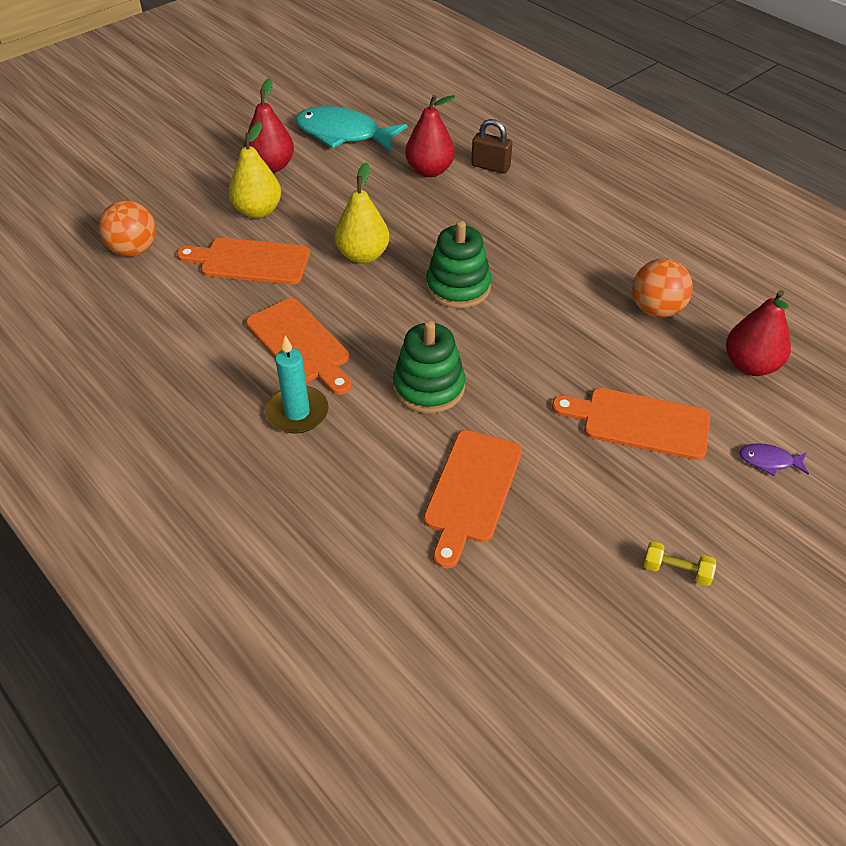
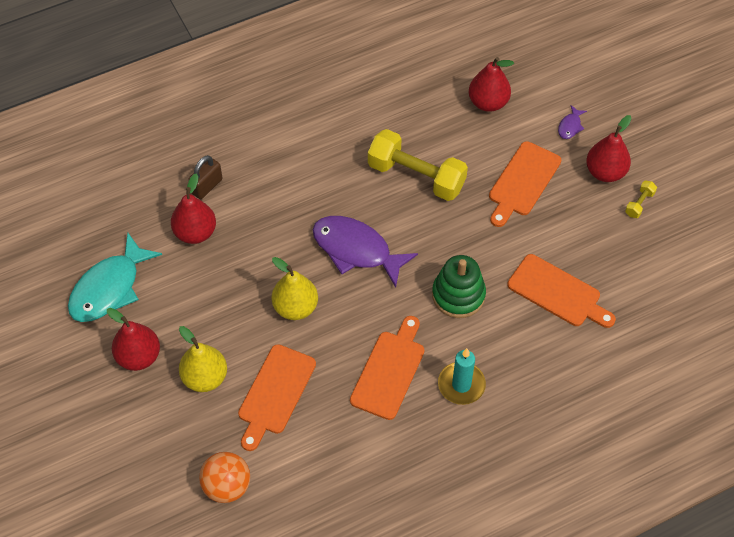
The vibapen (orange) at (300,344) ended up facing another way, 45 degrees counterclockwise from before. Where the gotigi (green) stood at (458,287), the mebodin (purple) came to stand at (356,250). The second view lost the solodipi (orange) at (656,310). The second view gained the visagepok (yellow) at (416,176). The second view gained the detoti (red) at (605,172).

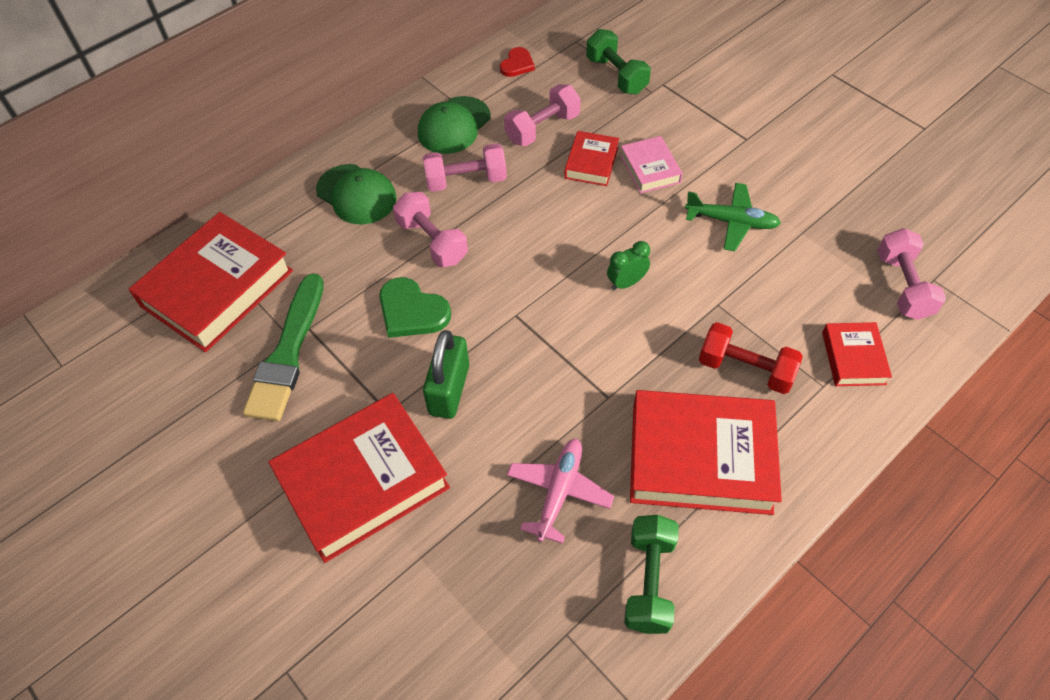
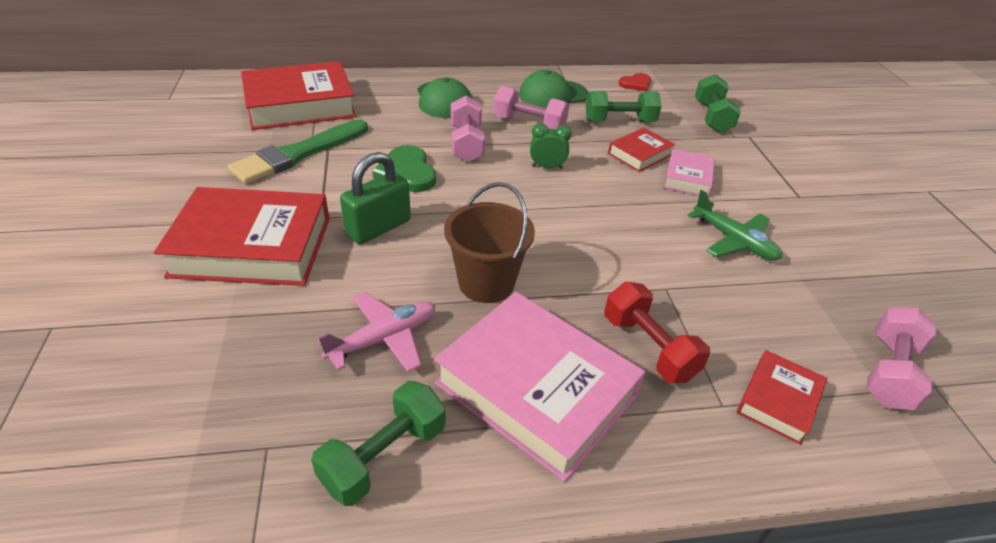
What was the visagepok (pink) at (542,128) turned into the visagepok (green) at (619,121). The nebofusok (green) ended up elsewhere, having gone from (626,283) to (547,167). What was the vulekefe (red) at (700,458) turned into the vulekefe (pink) at (536,389). The second view gained the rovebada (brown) at (486,283).

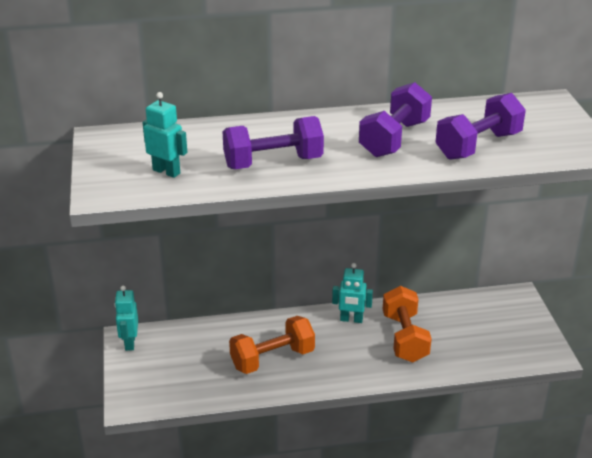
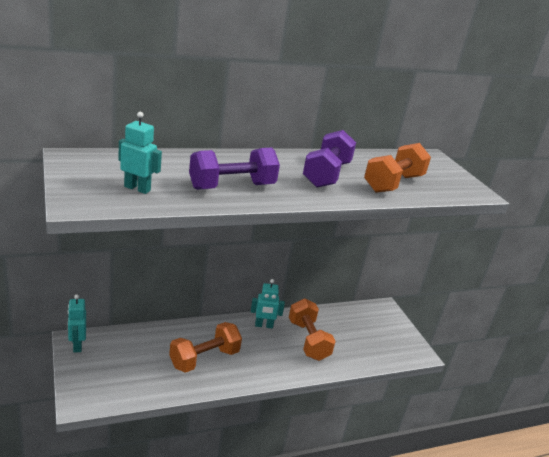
What was the visagepok (purple) at (478,146) turned into the visagepok (orange) at (393,183).

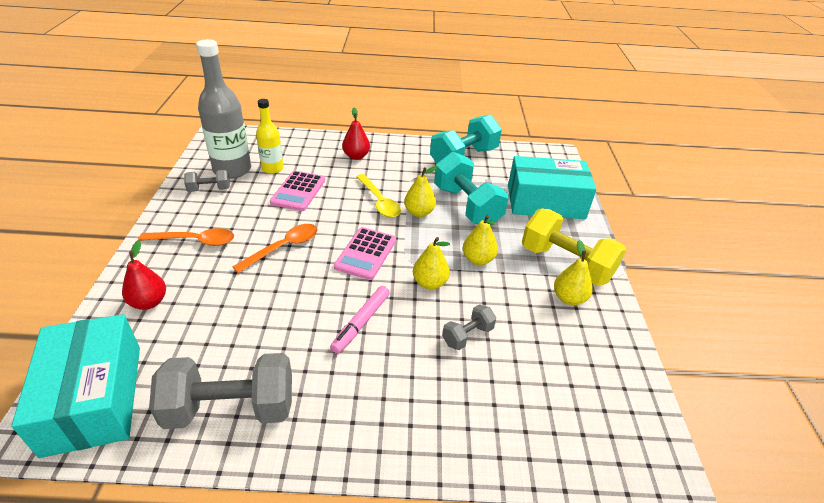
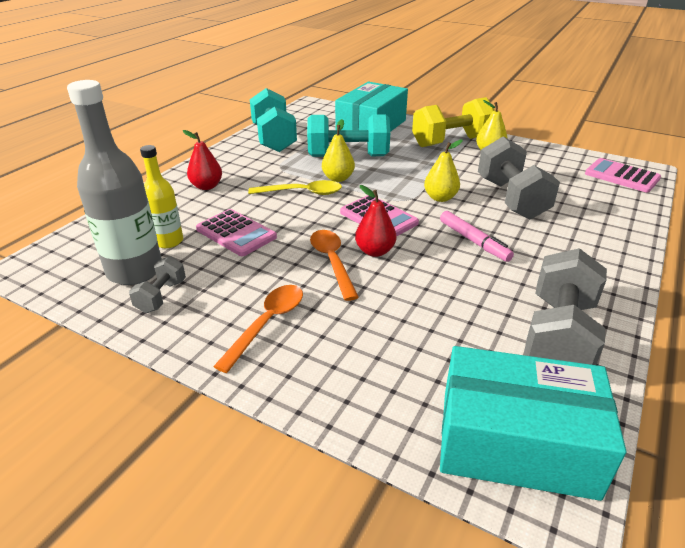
The detoti (red) ended up elsewhere, having gone from (149,302) to (375,251). The size of the visagepok (grey) at (467,335) changed by a factor of 2.00. The second view lost the detoti (yellow) at (478,259). The second view gained the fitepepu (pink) at (621,176).

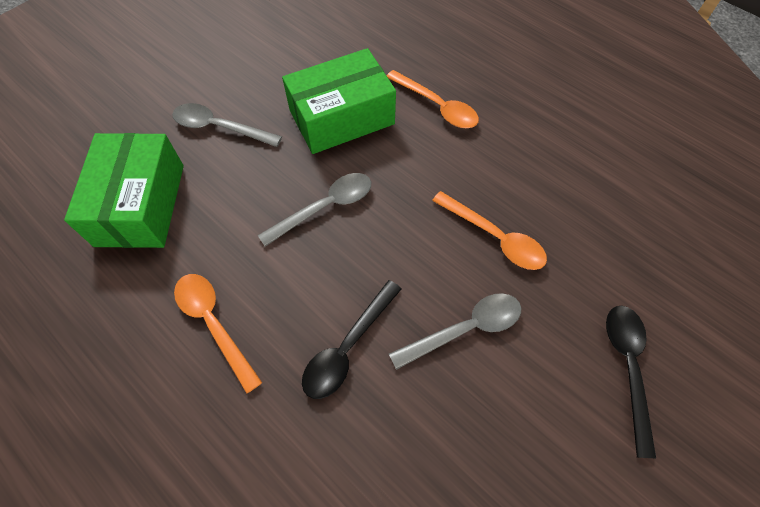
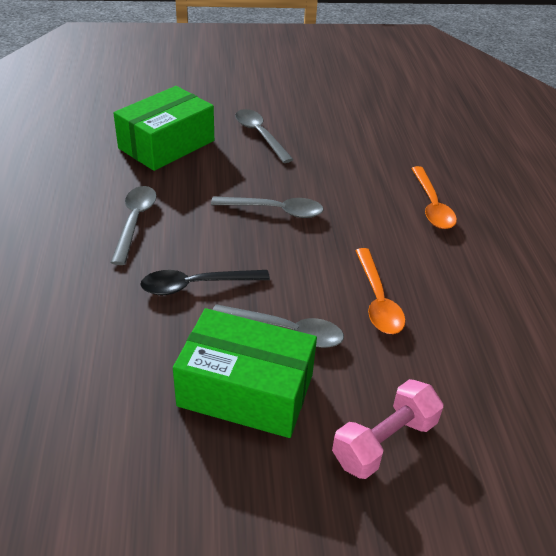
What was the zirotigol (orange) at (214,324) turned into the zirotigol (grey) at (135,222). The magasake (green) ended up elsewhere, having gone from (341,117) to (246,390). Where the zirotigol (black) stood at (627,368), the visagepok (pink) came to stand at (384,442).

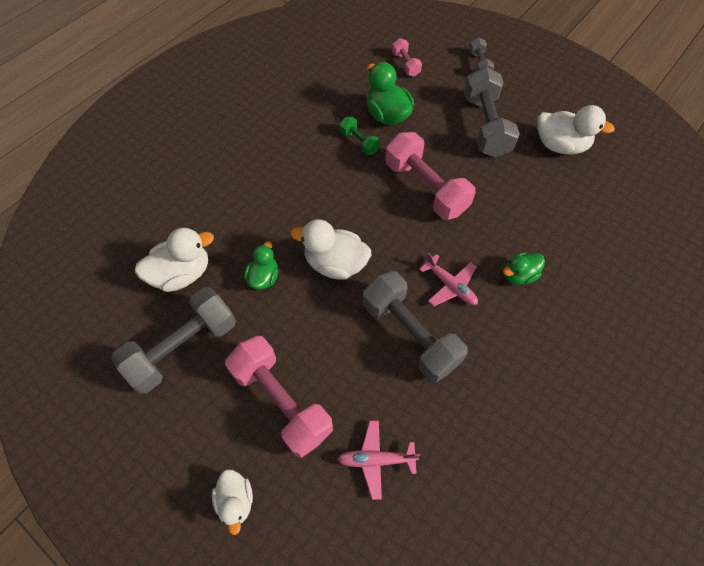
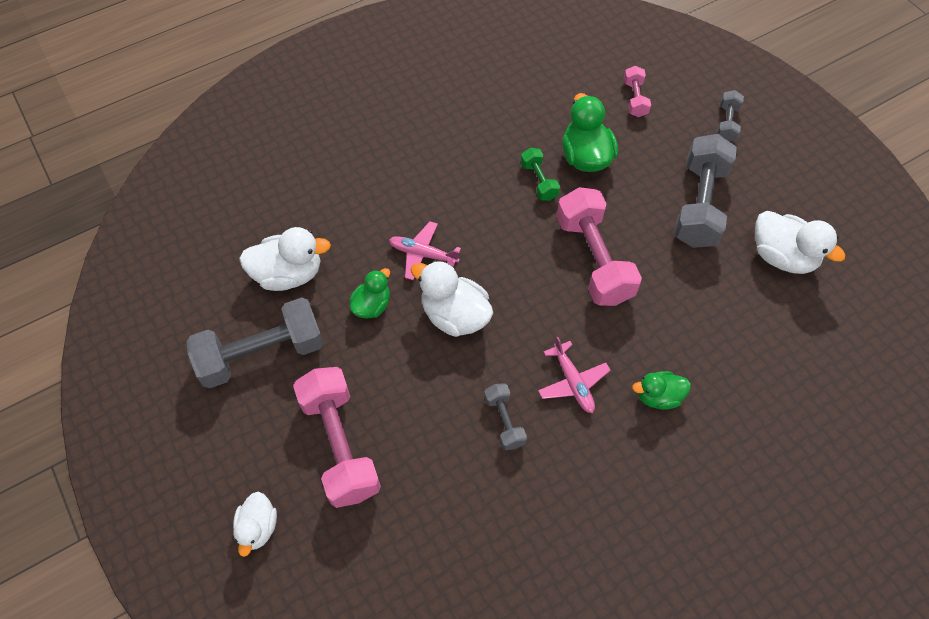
The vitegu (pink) ended up elsewhere, having gone from (376,460) to (423,254). The size of the visagepok (grey) at (410,334) changed by a factor of 0.49.

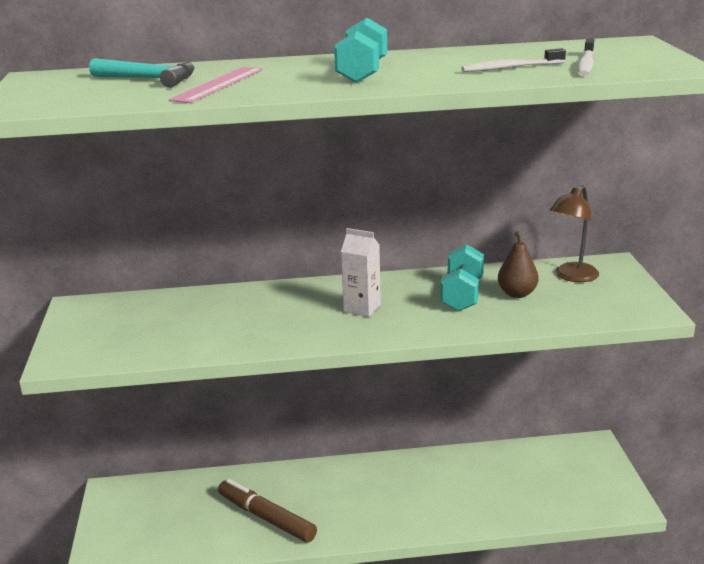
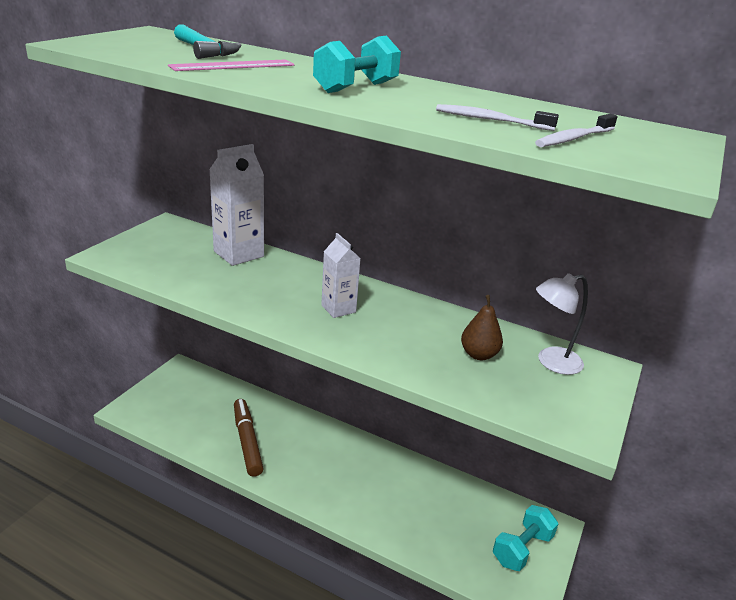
The visagepok (turquoise) ended up elsewhere, having gone from (462,295) to (522,549). What was the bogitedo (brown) at (572,277) turned into the bogitedo (white) at (551,362). The second view gained the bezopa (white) at (238,254).

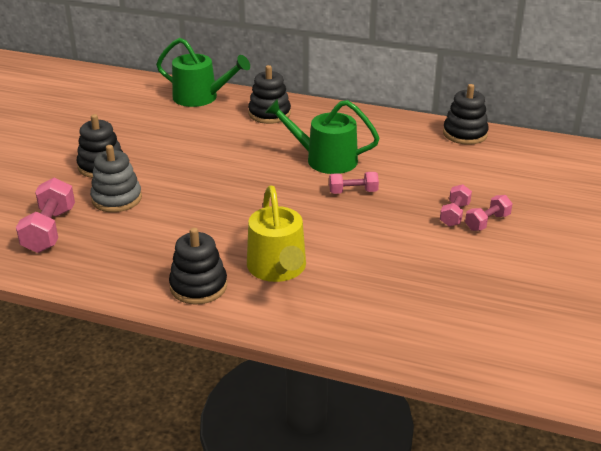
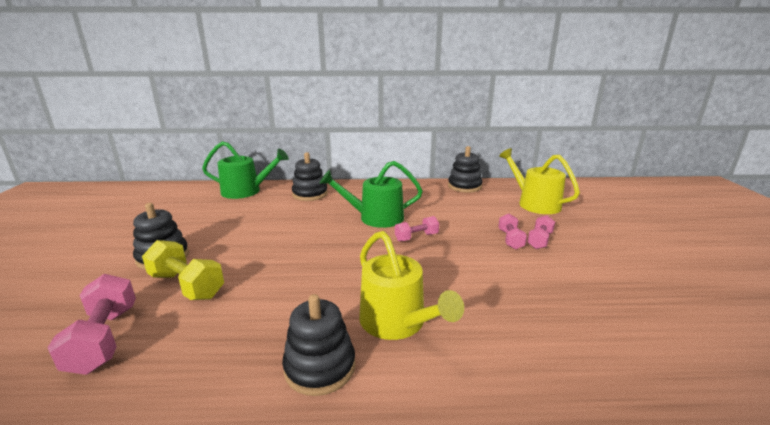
Where the gotigi (grey) stood at (117,199), the visagepok (yellow) came to stand at (187,285). The second view gained the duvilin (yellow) at (535,203).

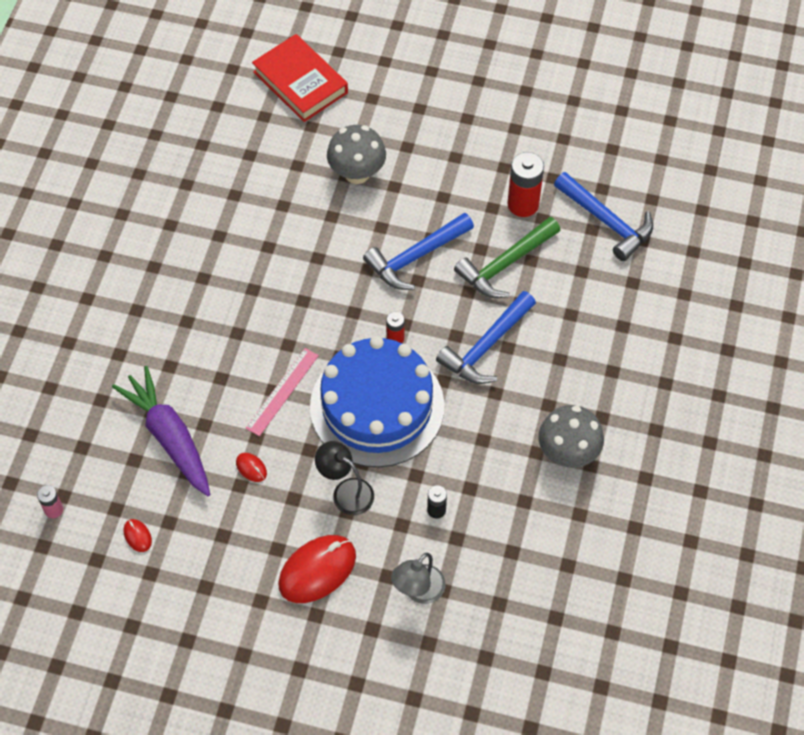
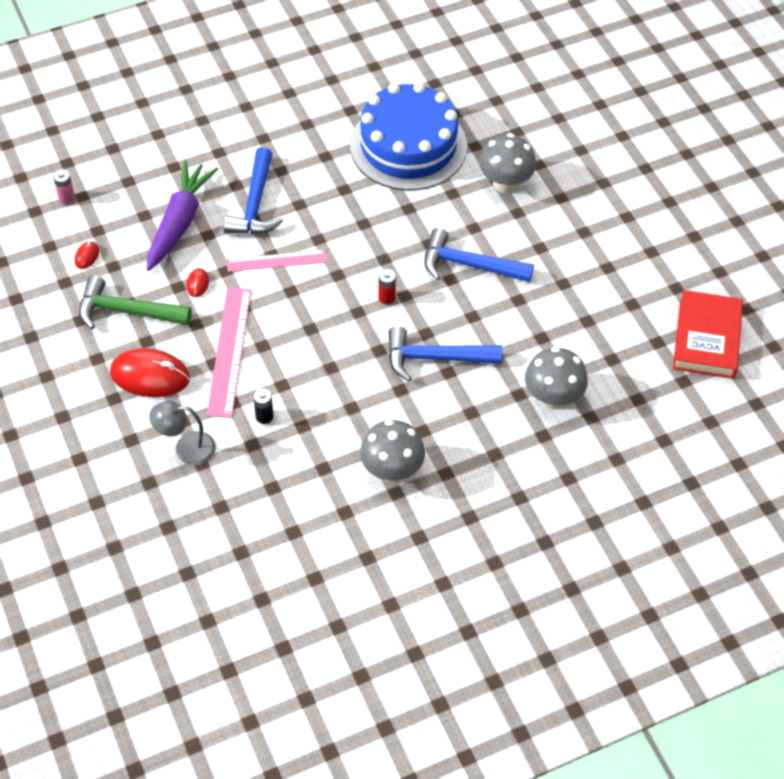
The vulekefe (red) ended up elsewhere, having gone from (300,82) to (706,338). The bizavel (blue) ended up elsewhere, having gone from (377,406) to (408,146). Where the bogitedo (black) stood at (346,491), the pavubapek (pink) came to stand at (229,351). The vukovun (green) ended up elsewhere, having gone from (505,264) to (127,311). The second view lost the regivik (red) at (523,204). The vukovun (blue) ended up elsewhere, having gone from (606,221) to (255,204). The second view gained the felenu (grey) at (553,397).

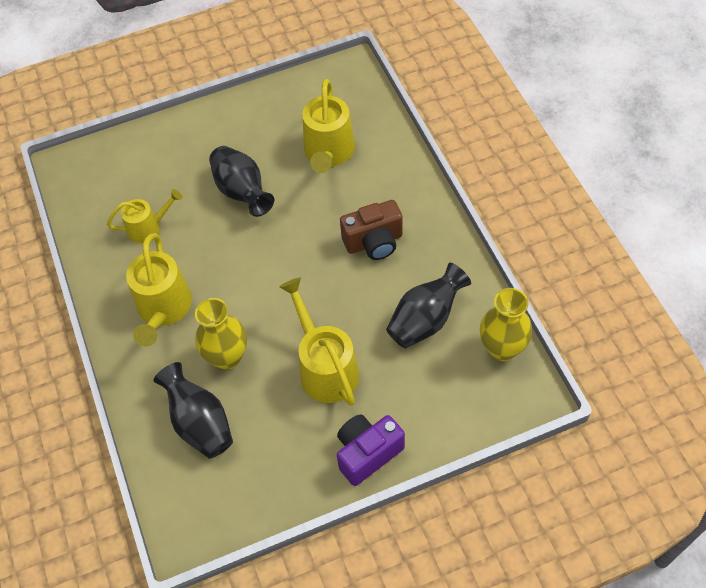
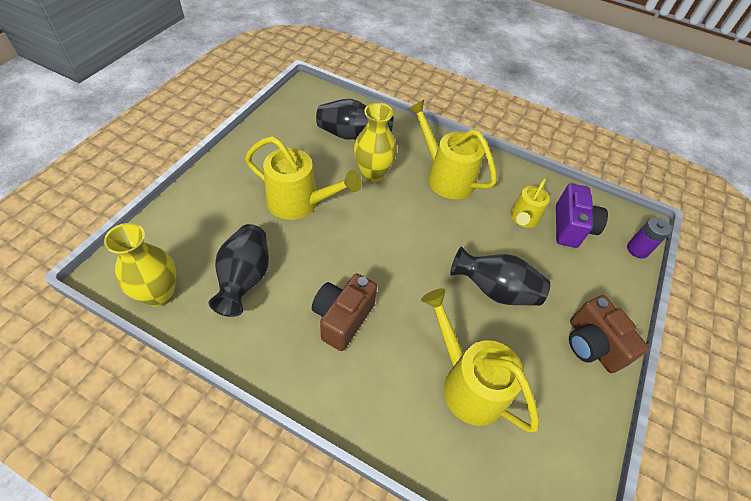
The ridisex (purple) ended up elsewhere, having gone from (367,453) to (571,227). The second view gained the ridisex (brown) at (592,345). The second view gained the regivik (purple) at (637,249).

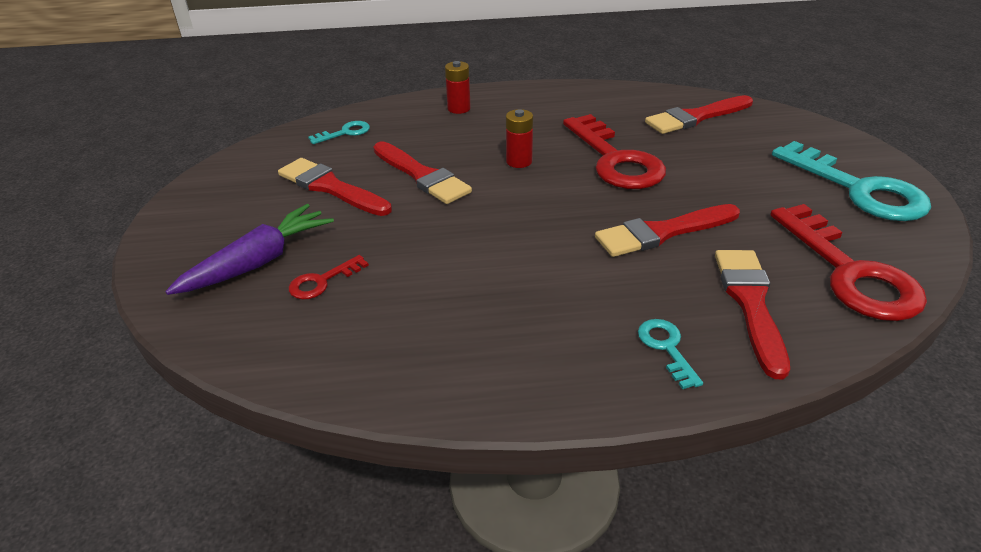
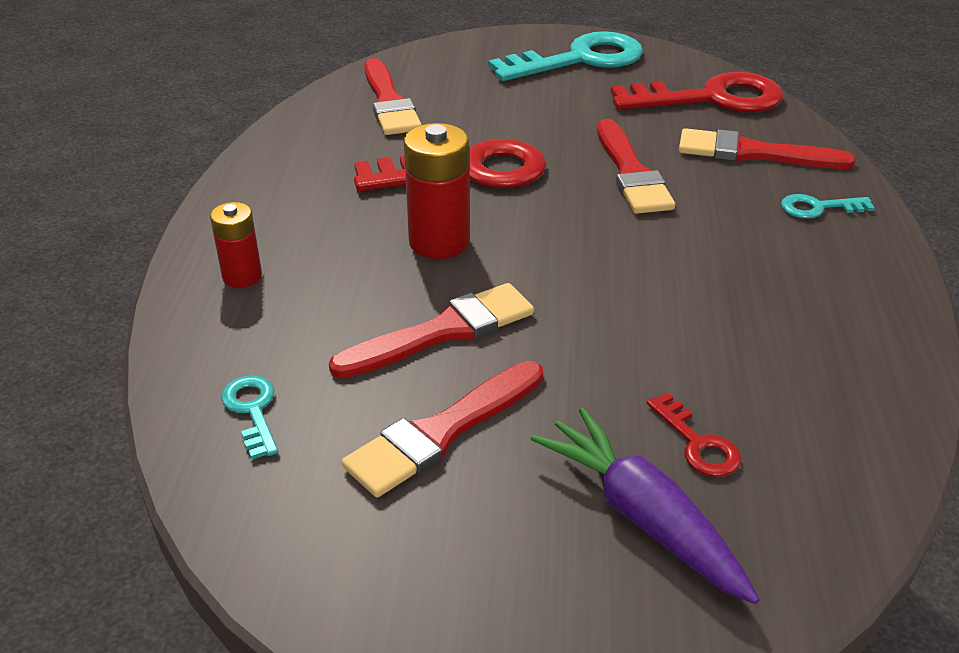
The size of the regivik (red) at (519,161) changed by a factor of 1.62.

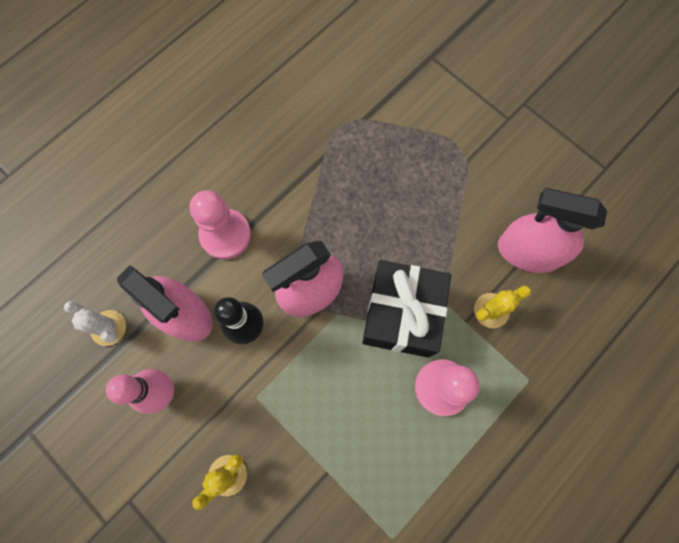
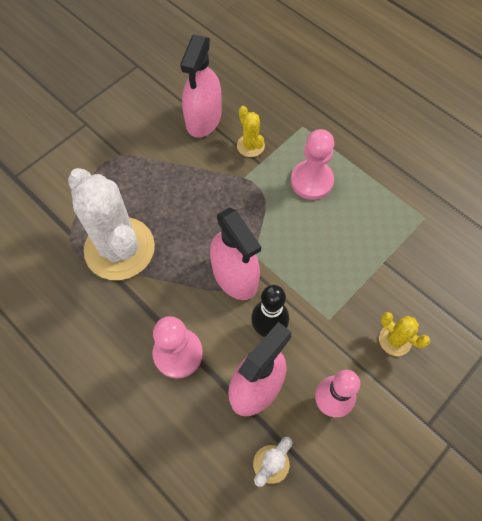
The second view lost the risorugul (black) at (401,315). The second view gained the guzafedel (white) at (119,248).

